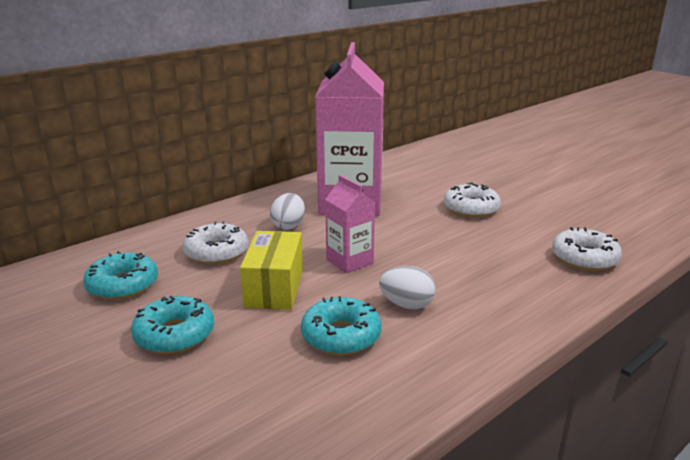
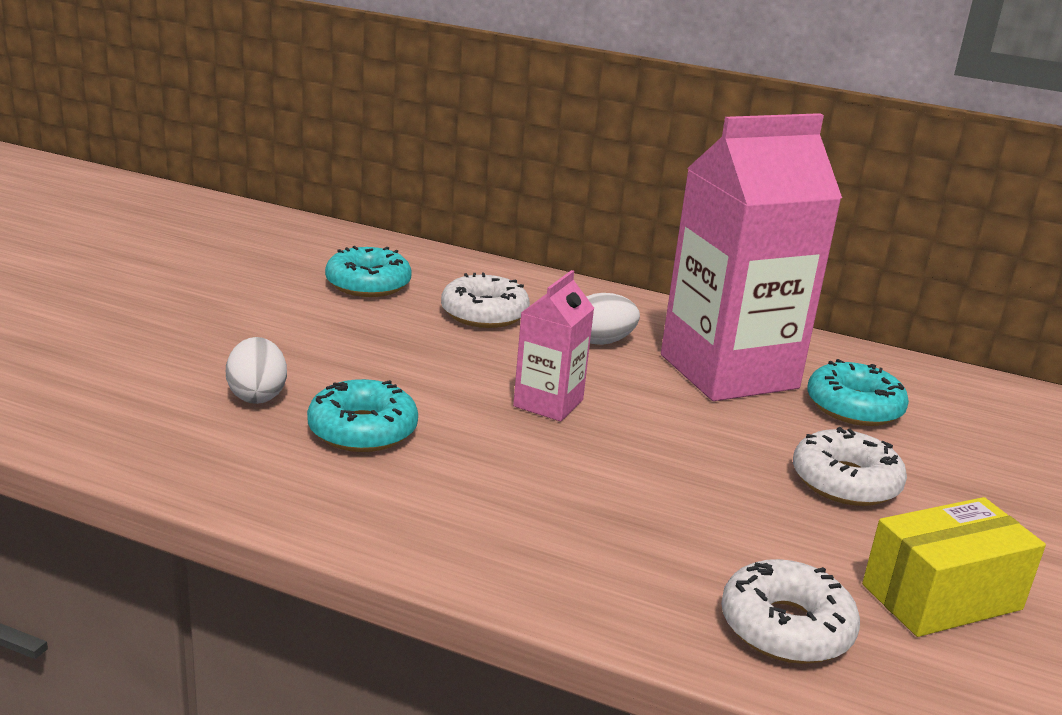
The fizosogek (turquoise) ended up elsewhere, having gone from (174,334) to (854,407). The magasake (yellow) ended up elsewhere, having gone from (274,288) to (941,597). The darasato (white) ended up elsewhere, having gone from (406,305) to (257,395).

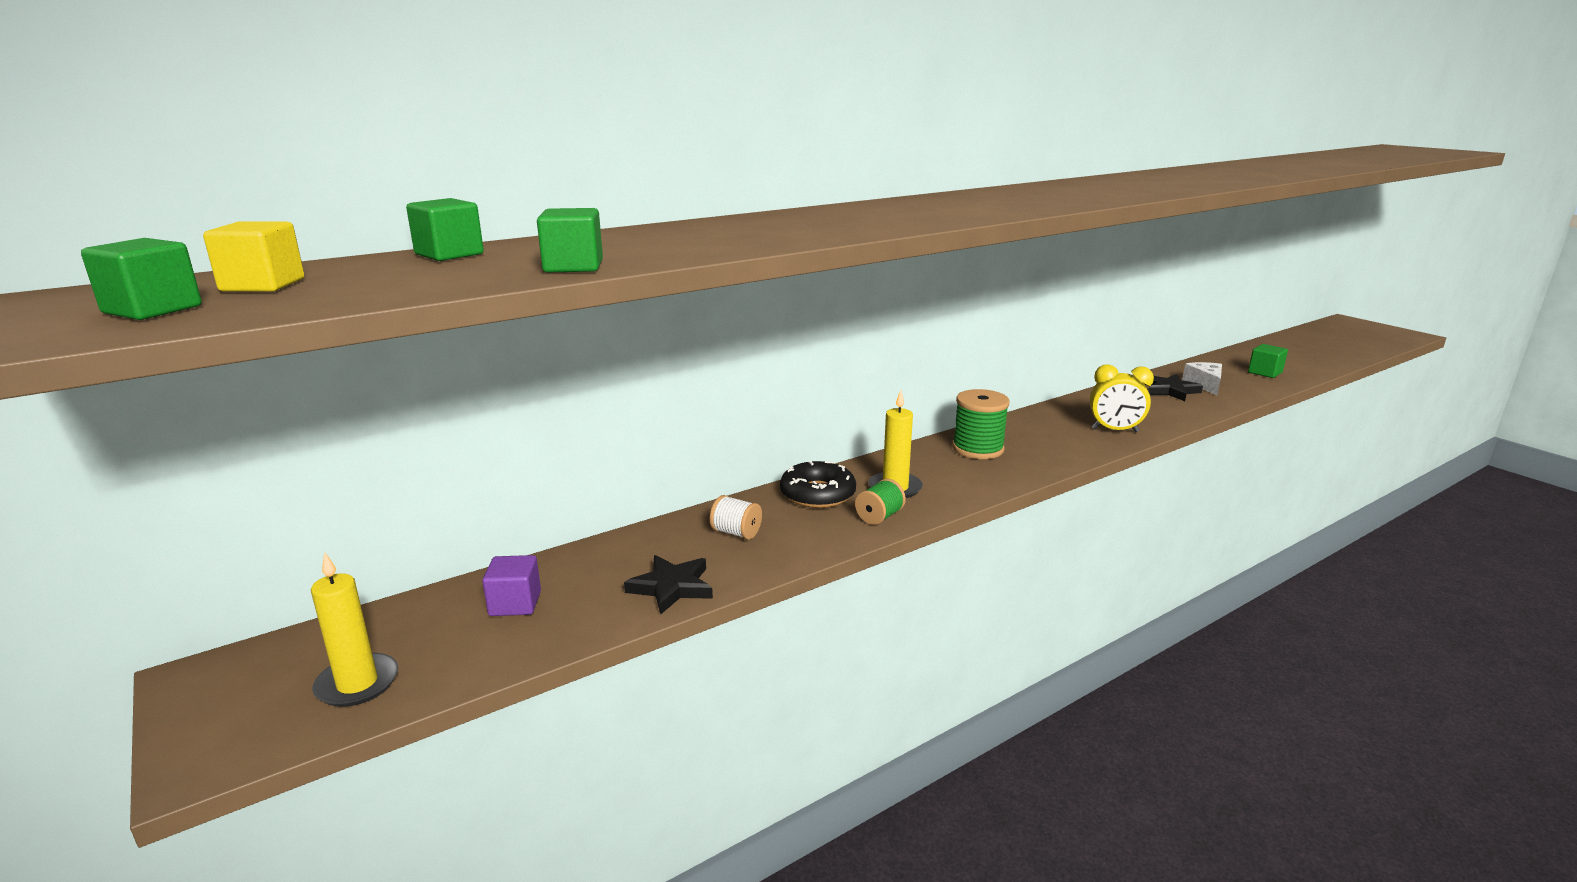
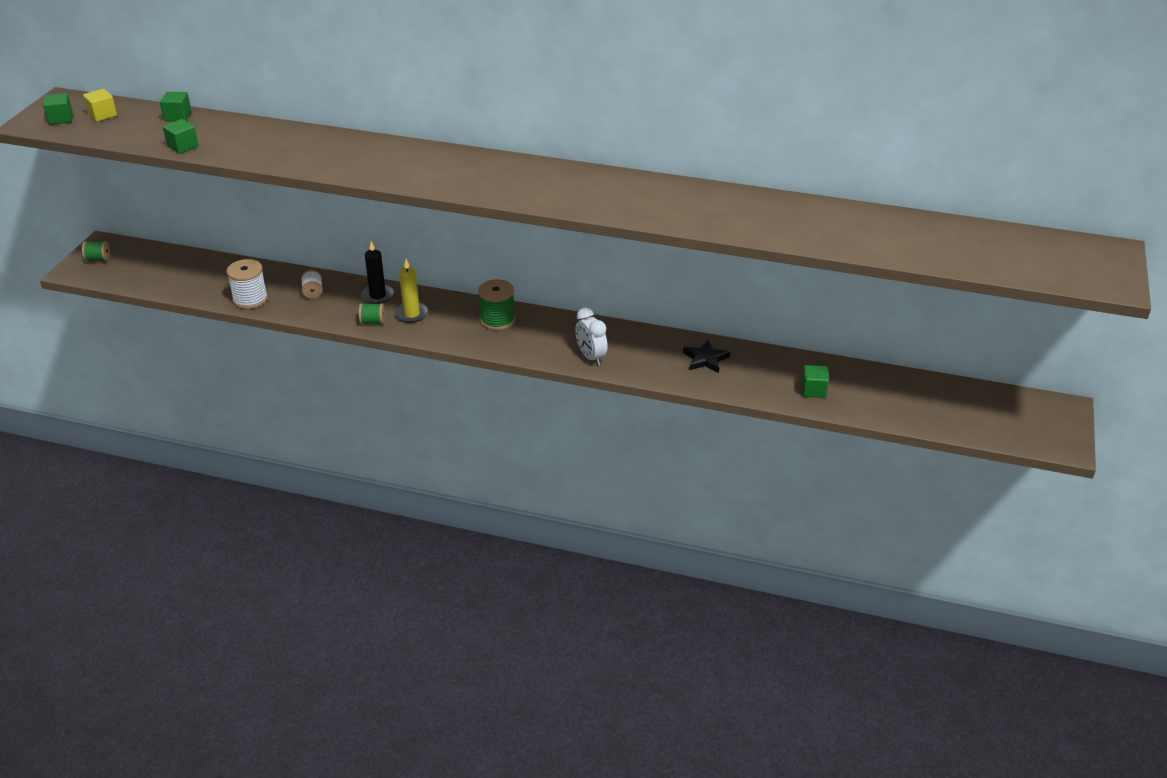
The second view lost the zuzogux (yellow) at (357,683). The second view lost the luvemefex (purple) at (515,604). Where the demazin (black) stood at (672,587), the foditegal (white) came to stand at (250,299). Where the fizosogek (black) stood at (817,494), the zuzogux (black) came to stand at (378,296). What was the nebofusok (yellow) at (1115,430) turned into the nebofusok (white) at (591,357). The second view lost the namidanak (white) at (1205,384). The second view gained the foditegal (green) at (98,259).

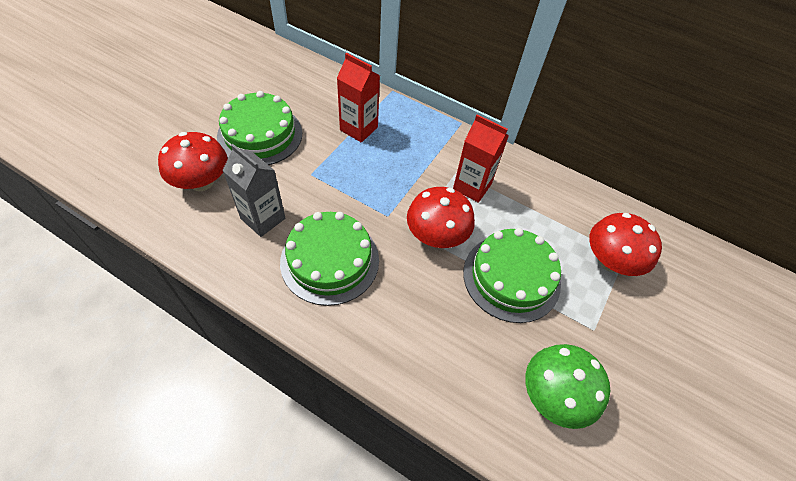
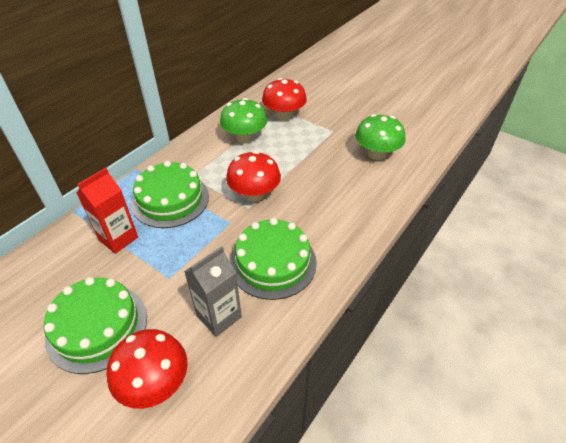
The second view lost the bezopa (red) at (472,186). The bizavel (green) ended up elsewhere, having gone from (511,277) to (170,199). The second view gained the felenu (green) at (245,137).

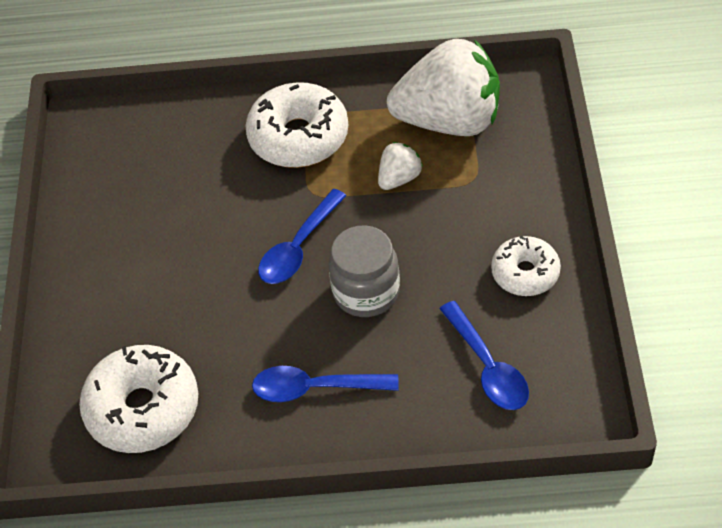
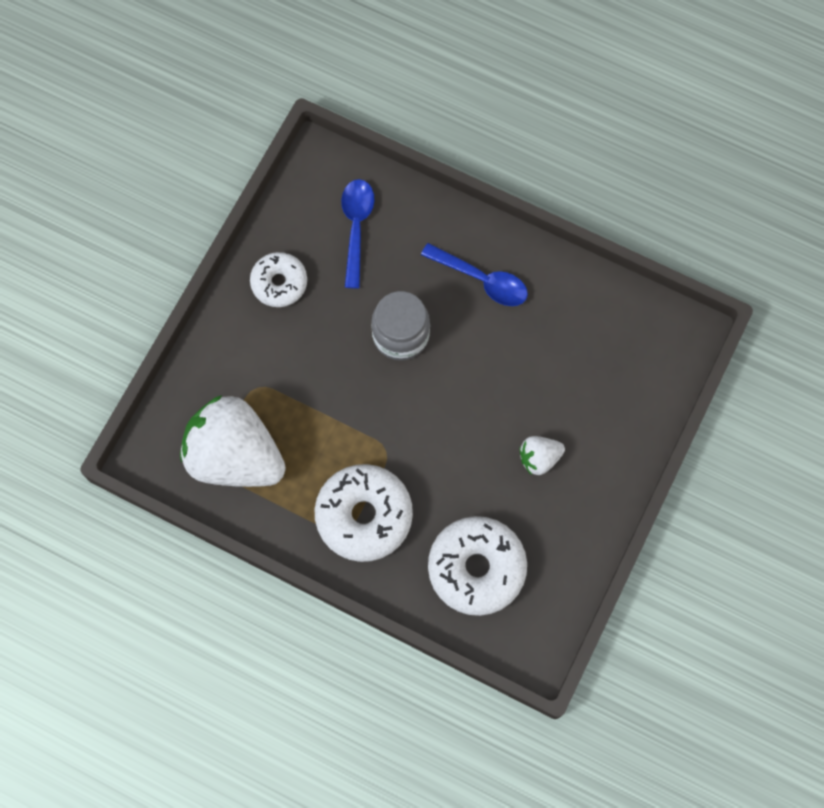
The fizosogek (white) ended up elsewhere, having gone from (143,408) to (476,568). The second view lost the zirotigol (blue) at (299,247). The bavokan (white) ended up elsewhere, having gone from (399,178) to (539,458).

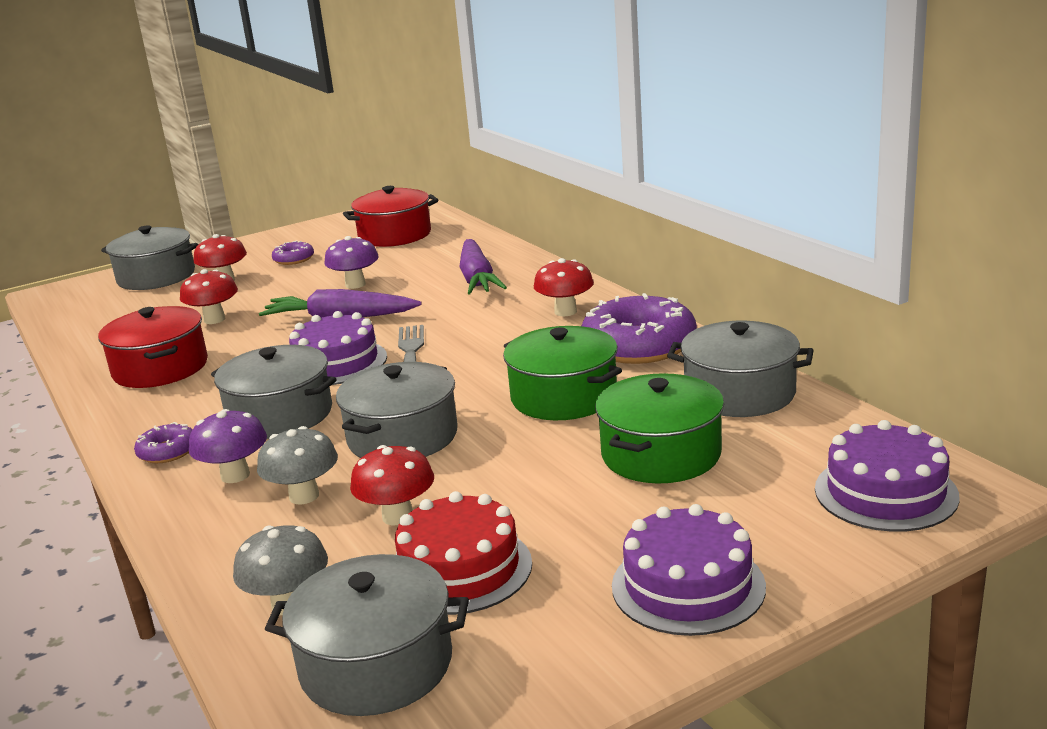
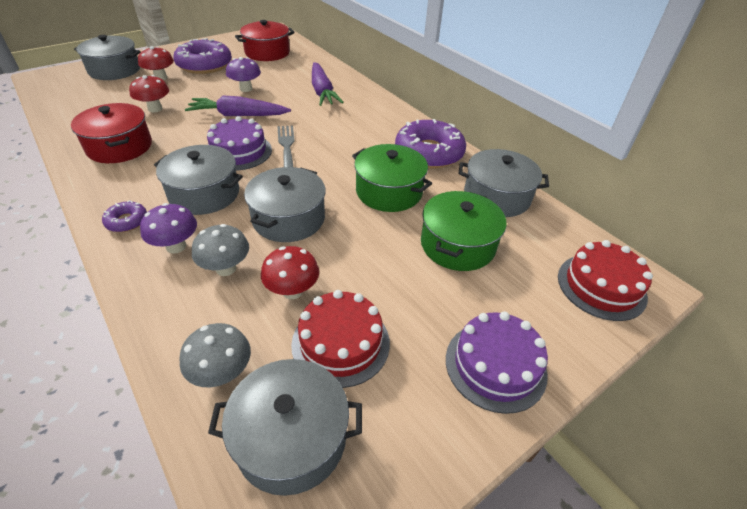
The size of the fizosogek (purple) at (294,259) changed by a factor of 2.12. The second view lost the felenu (red) at (565,312). What was the bizavel (purple) at (885,492) turned into the bizavel (red) at (601,286).

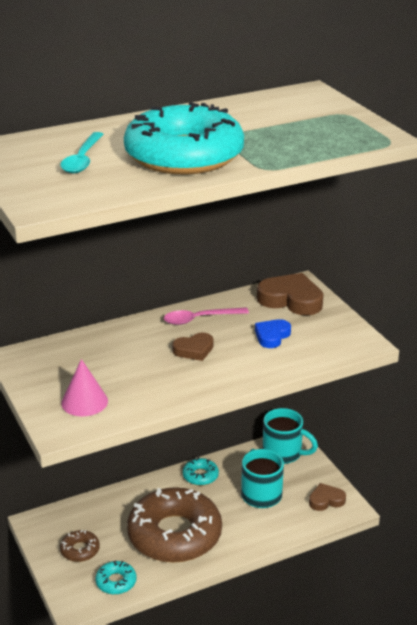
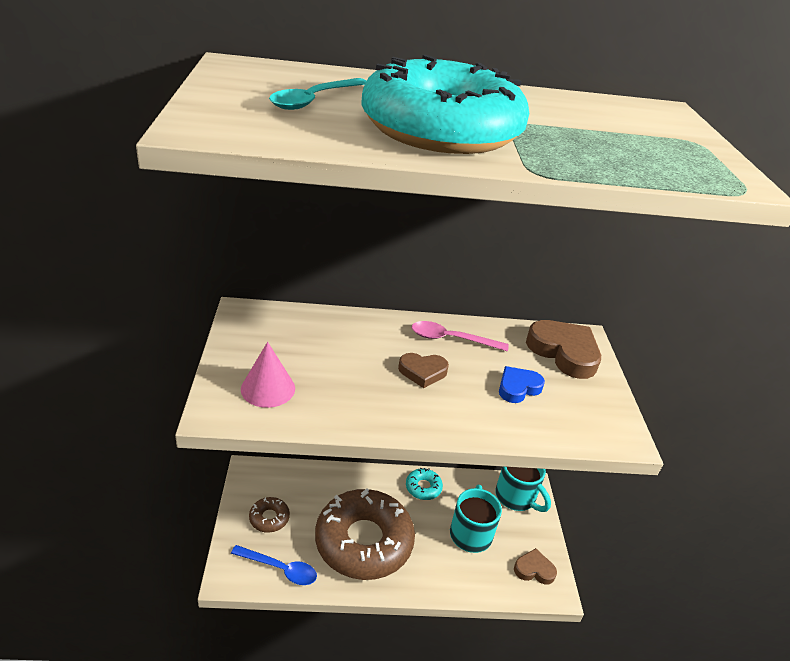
Where the fizosogek (turquoise) stood at (116,582), the zirotigol (blue) came to stand at (280,569).

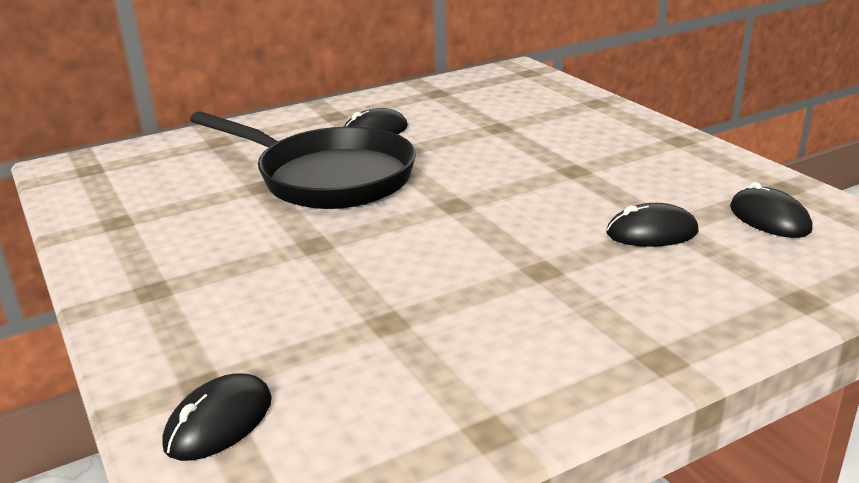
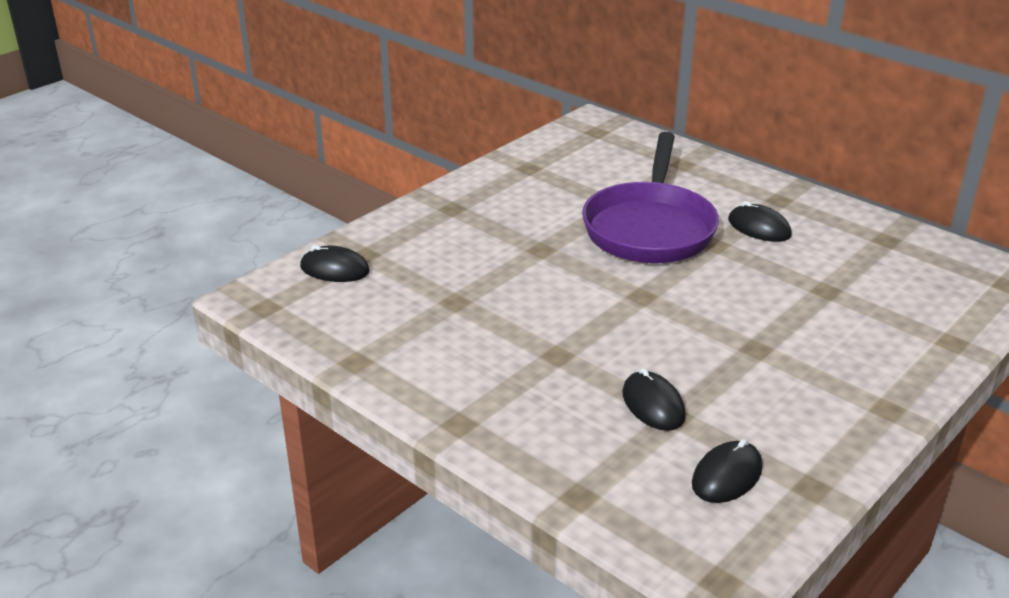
What was the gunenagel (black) at (327,177) turned into the gunenagel (purple) at (650,228).

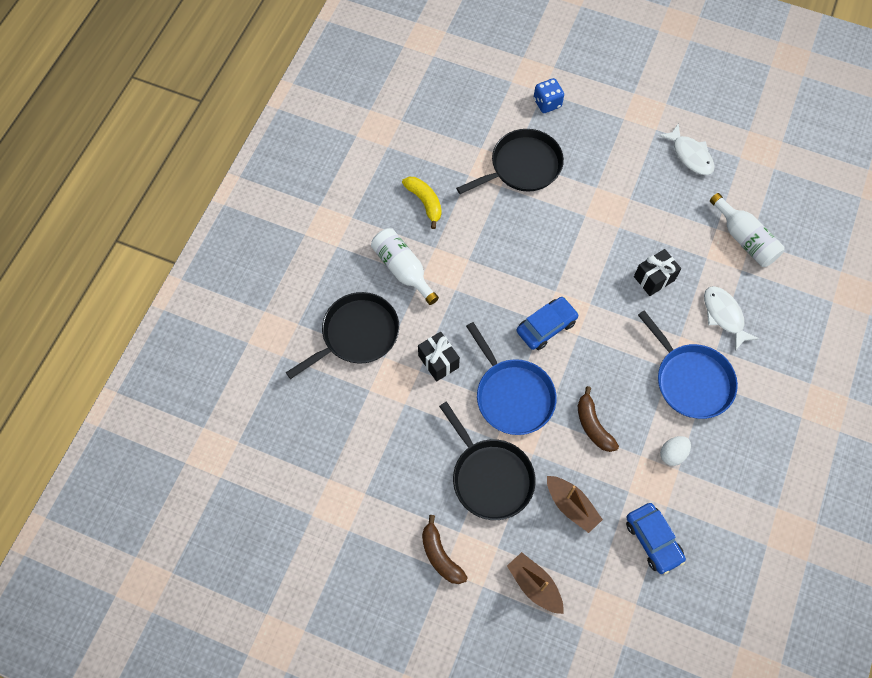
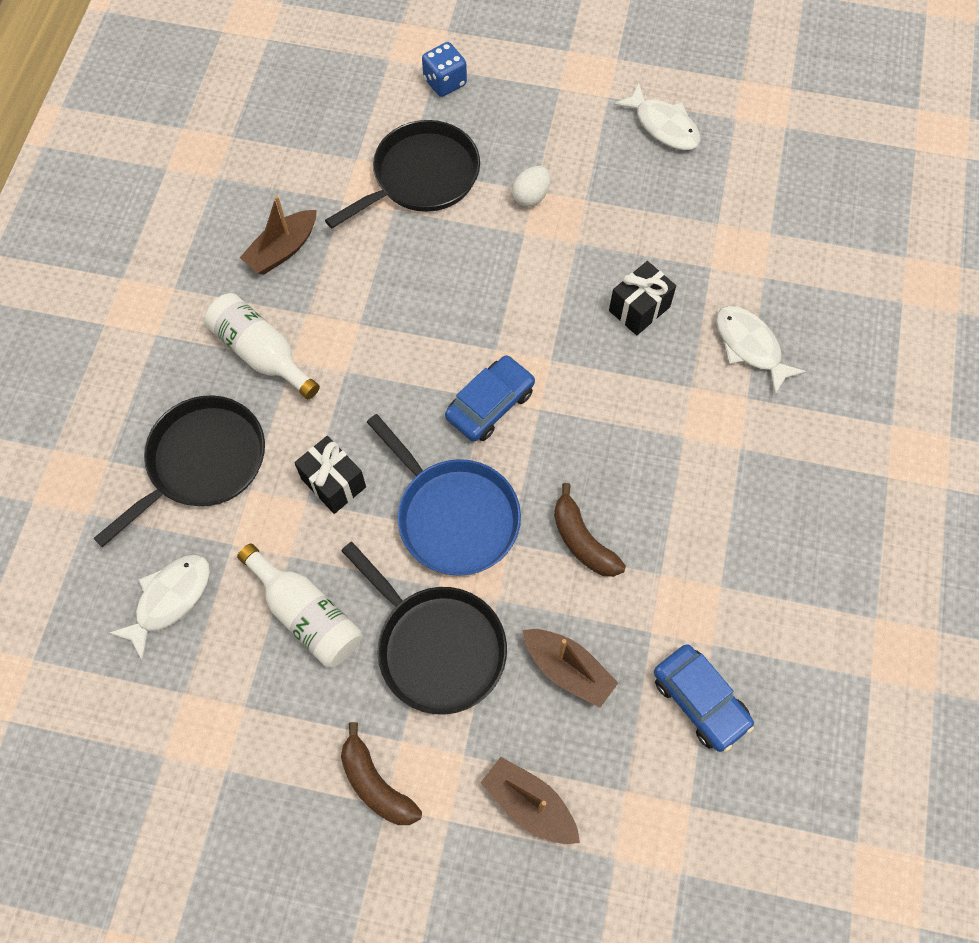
Where the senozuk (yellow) stood at (425,202), the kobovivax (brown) came to stand at (282,250). The second view lost the gunenagel (blue) at (690,380). The darasato (white) ended up elsewhere, having gone from (672,454) to (531,196). The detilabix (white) ended up elsewhere, having gone from (744,239) to (306,615). The second view gained the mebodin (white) at (169,599).

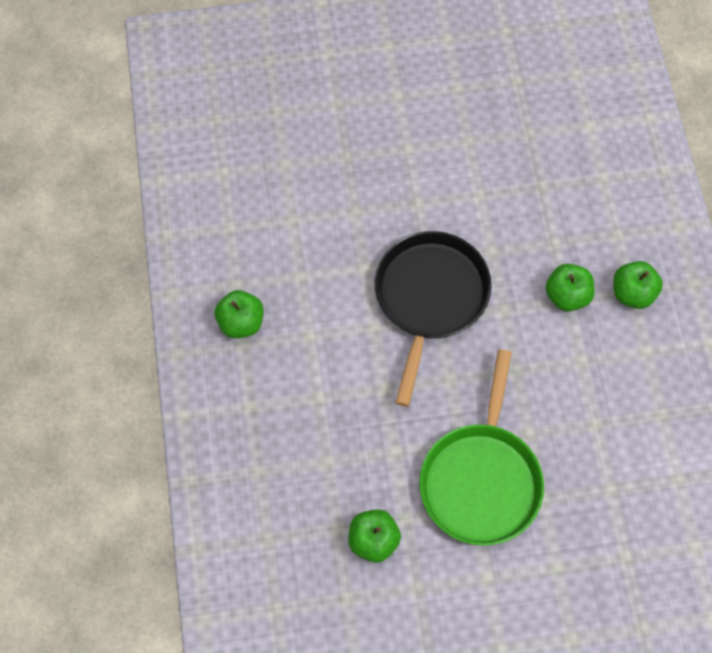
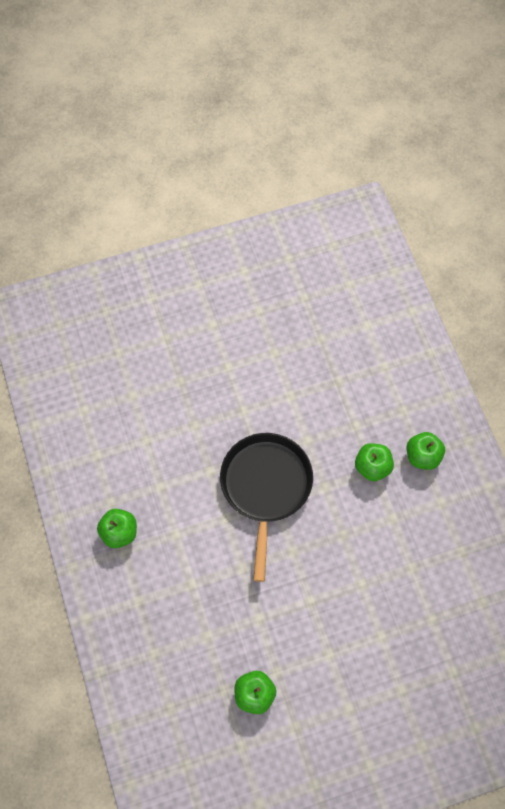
The second view lost the gunenagel (green) at (481,480).

